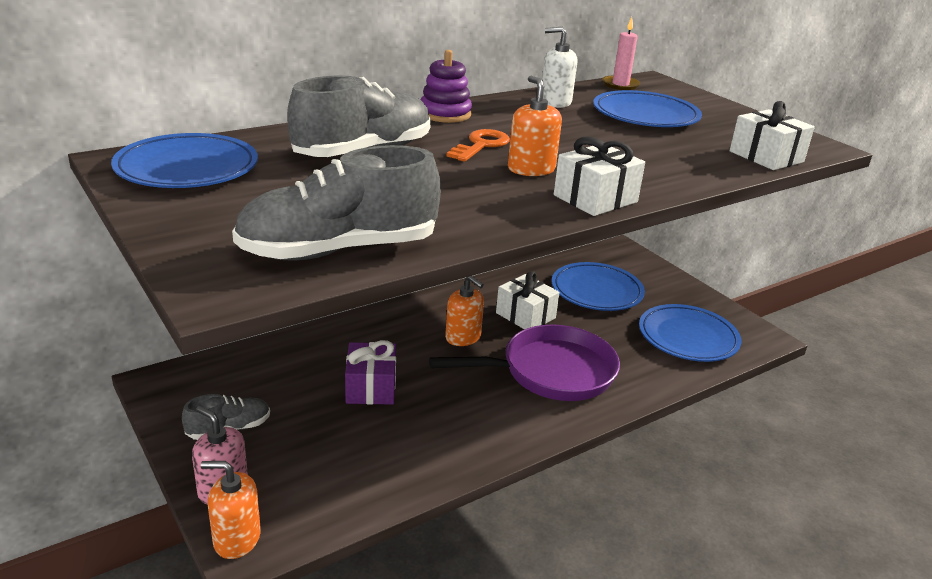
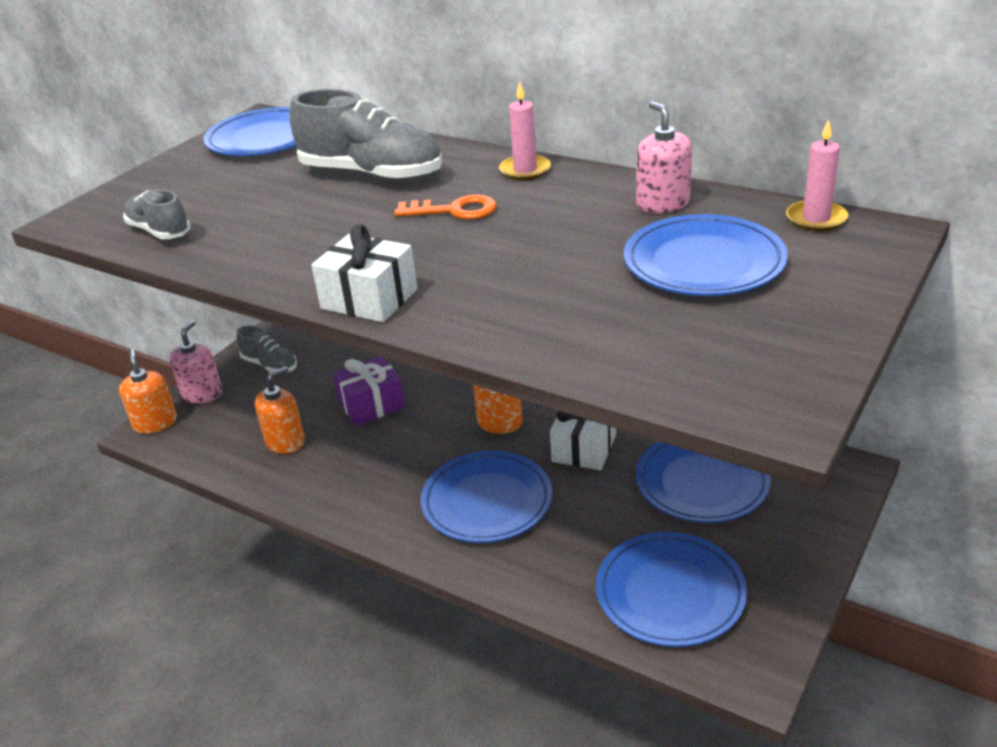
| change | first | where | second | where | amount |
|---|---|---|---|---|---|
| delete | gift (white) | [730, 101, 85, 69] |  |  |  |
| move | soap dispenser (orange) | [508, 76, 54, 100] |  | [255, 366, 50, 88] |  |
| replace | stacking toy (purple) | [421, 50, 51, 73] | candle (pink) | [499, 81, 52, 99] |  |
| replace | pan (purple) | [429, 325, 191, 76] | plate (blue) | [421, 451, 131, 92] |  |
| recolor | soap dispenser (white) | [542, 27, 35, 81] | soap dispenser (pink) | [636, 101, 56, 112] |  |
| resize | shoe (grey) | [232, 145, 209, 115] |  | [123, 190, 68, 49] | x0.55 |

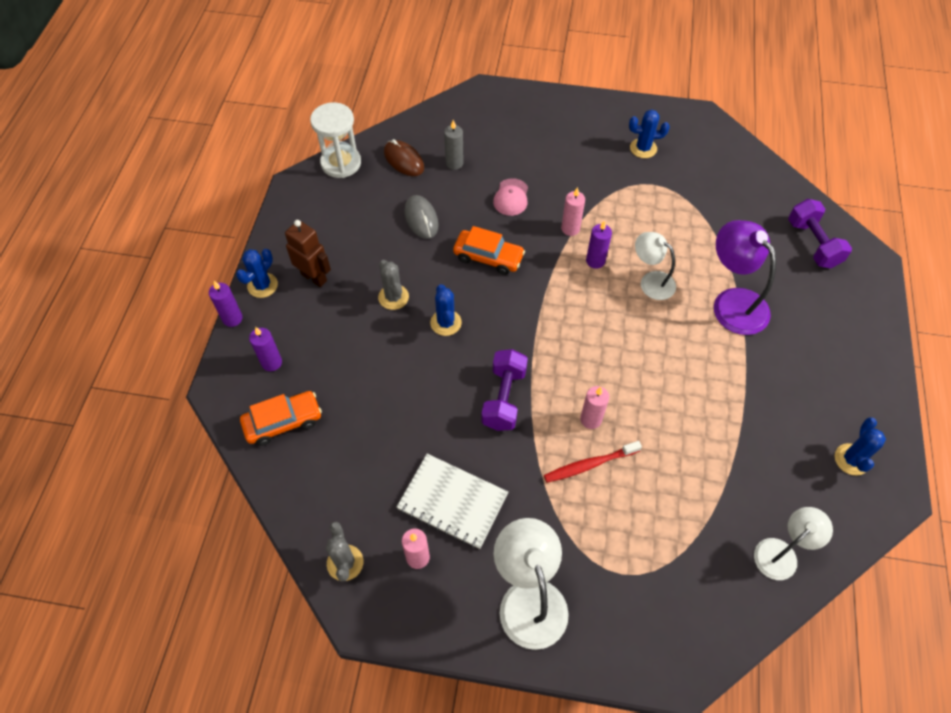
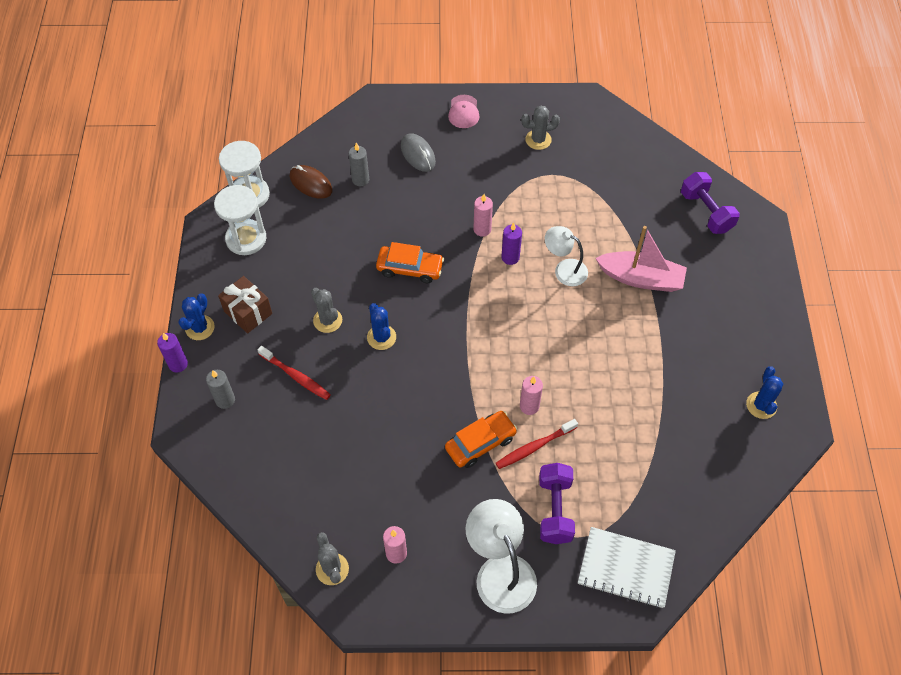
| change | first | where | second | where | amount |
|---|---|---|---|---|---|
| delete | lamp (white) | [754, 507, 79, 73] |  |  |  |
| insert |  |  | hourglass (white) | [214, 185, 52, 70] |  |
| insert |  |  | toothbrush (red) | [257, 346, 74, 54] |  |
| move | car (orange) | [240, 391, 82, 55] |  | [445, 411, 72, 57] |  |
| move | notebook (white) | [397, 454, 112, 95] |  | [578, 527, 98, 81] |  |
| move | mouse (grey) | [404, 195, 35, 44] |  | [401, 133, 35, 39] |  |
| move | dumbbell (purple) | [481, 349, 47, 82] |  | [539, 463, 36, 81] |  |
| move | cap (pink) | [493, 178, 35, 38] |  | [448, 95, 31, 33] |  |
| replace | robot (brown) | [285, 220, 46, 67] | gift (brown) | [218, 276, 54, 57] |  |
| replace | lamp (purple) | [714, 220, 62, 115] | boat (pink) | [595, 226, 92, 66] |  |
| recolor | candle (purple) | [249, 327, 33, 44] | candle (grey) | [206, 370, 29, 39] |  |
| recolor | cactus (blue) | [629, 109, 41, 49] | cactus (grey) | [521, 105, 39, 45] |  |

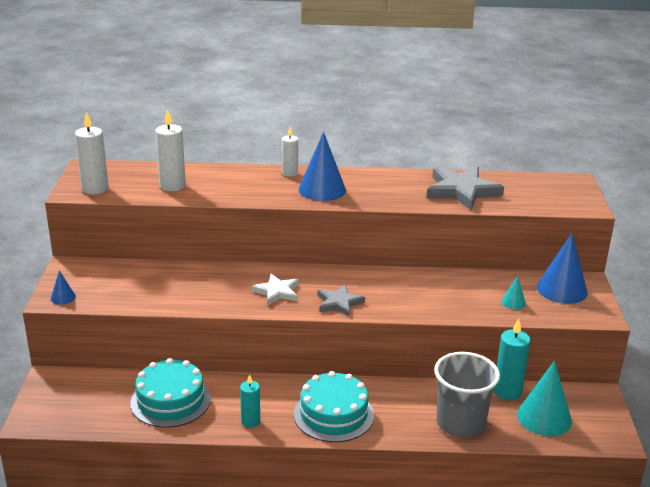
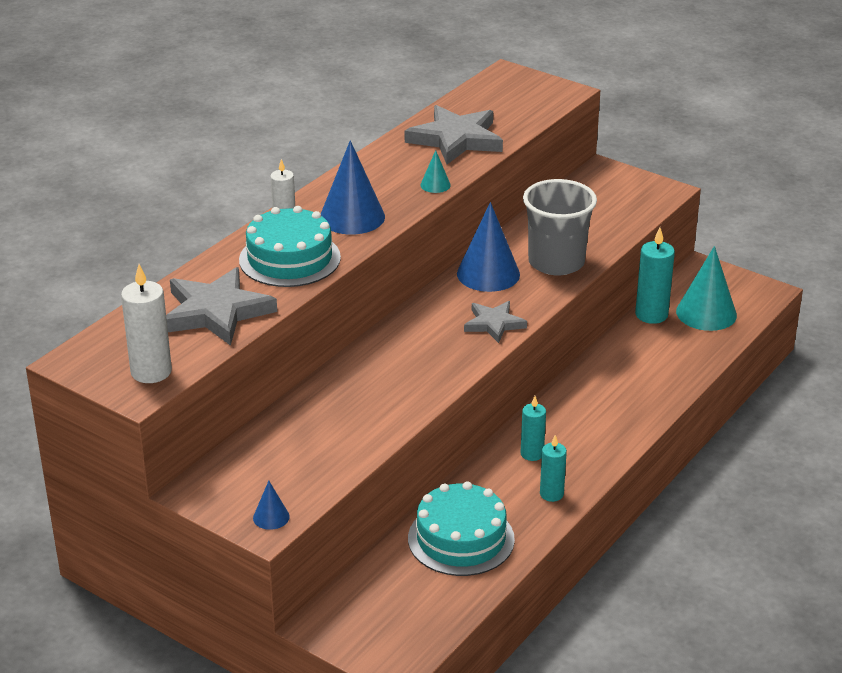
| change | first | where | second | where | amount |
|---|---|---|---|---|---|
| delete | star (white) | [252, 274, 46, 31] |  |  |  |
| insert |  |  | candle (turquoise) | [520, 396, 26, 65] |  |
| move | cake (turquoise) | [294, 371, 80, 71] |  | [239, 206, 102, 81] |  |
| move | cup (grey) | [434, 352, 66, 86] |  | [523, 179, 74, 96] |  |
| move | cone (turquoise) | [501, 276, 25, 34] |  | [420, 150, 31, 43] |  |
| move | cone (blue) | [537, 233, 51, 71] |  | [457, 202, 63, 90] |  |
| replace | candle (white) | [155, 109, 31, 82] | star (grey) | [166, 267, 111, 79] |  |

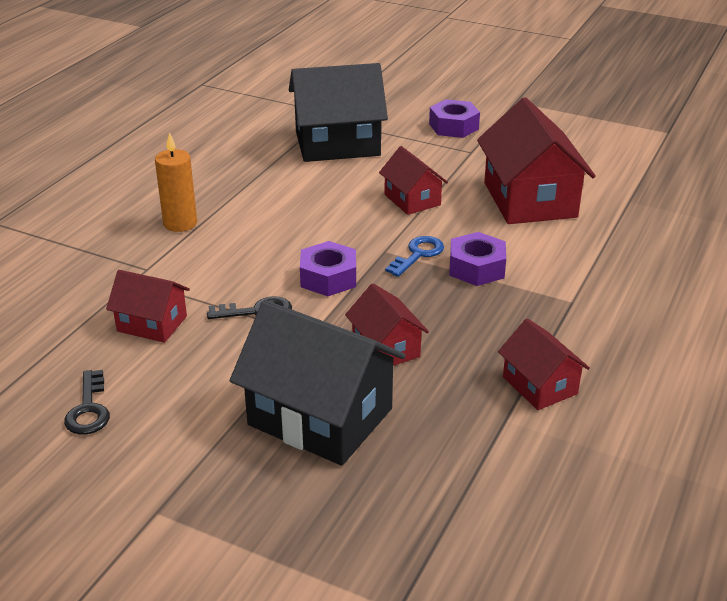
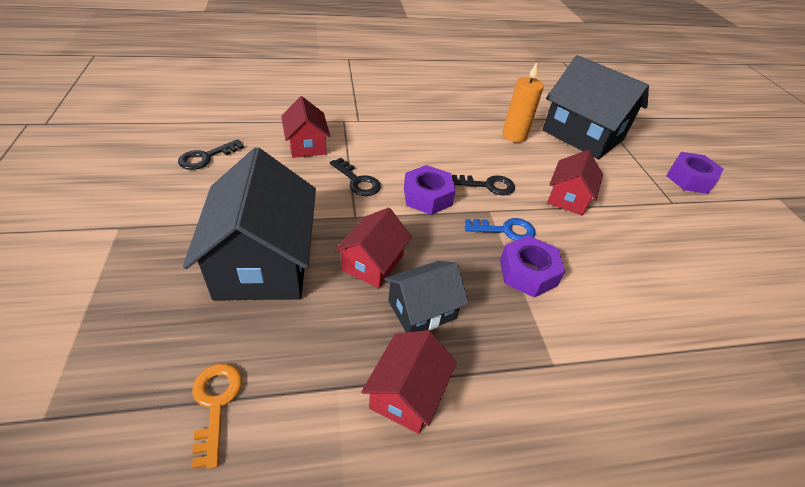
| change | first | where | second | where | amount |
|---|---|---|---|---|---|
| delete | house (red) | [477, 97, 119, 127] |  |  |  |
| insert |  |  | key (orange) | [192, 363, 50, 106] |  |
| insert |  |  | house (black) | [385, 261, 84, 72] |  |
| insert |  |  | key (black) | [452, 175, 63, 20] |  |
| move | candle (orange) | [155, 132, 42, 100] |  | [502, 62, 42, 81] |  |

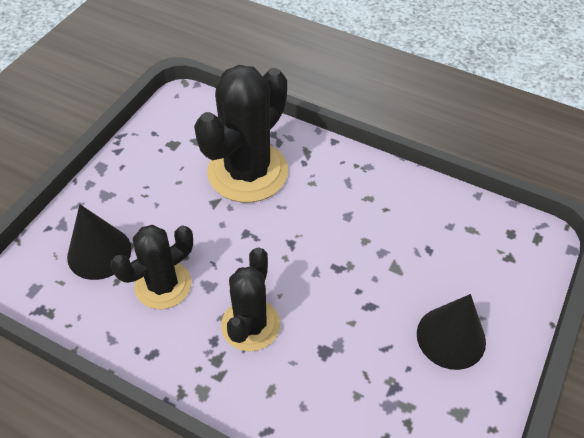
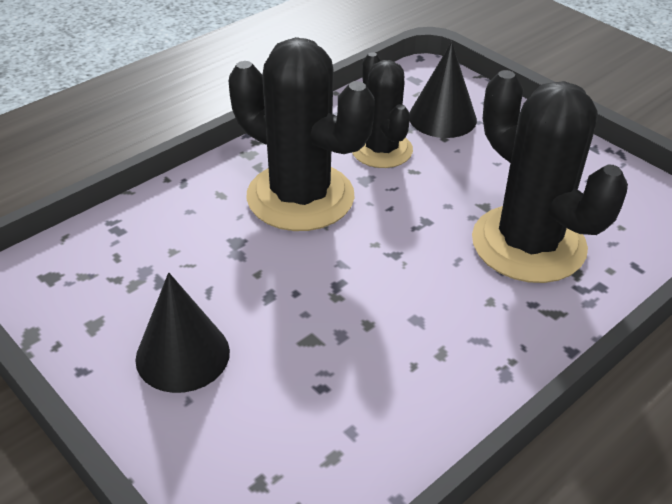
| change | first | where | second | where | amount |
|---|---|---|---|---|---|
| resize | cactus (black) | [221, 247, 59, 105] |  | [229, 37, 146, 194] | x1.62 |

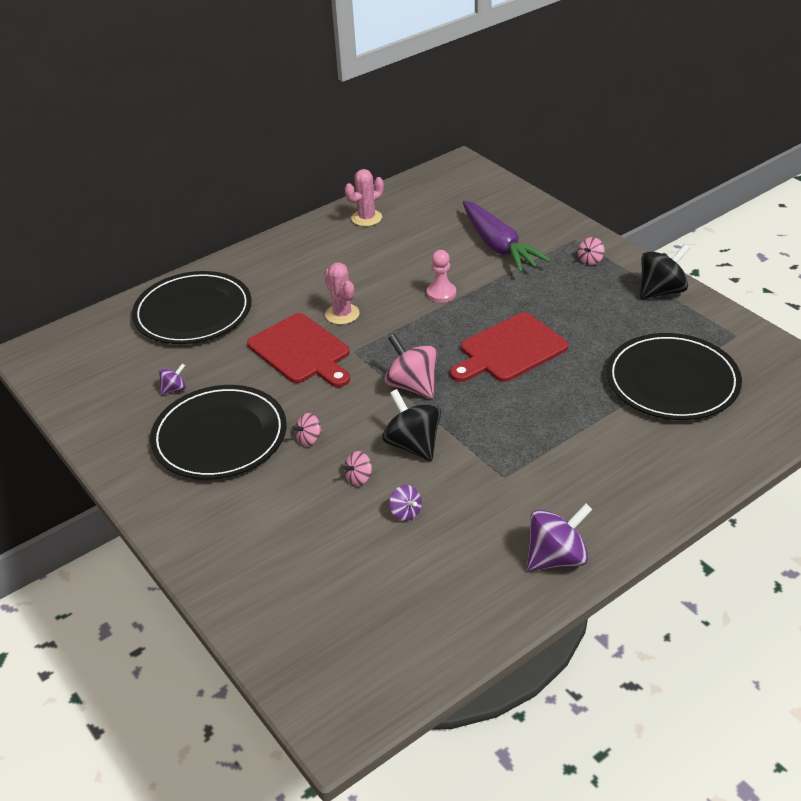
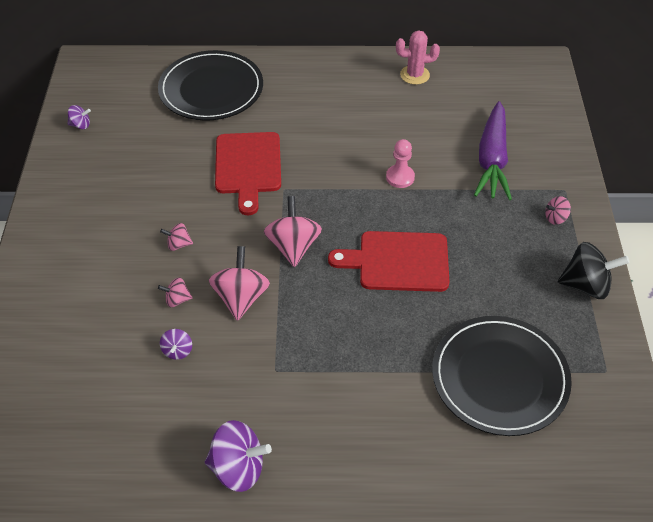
| change | first | where | second | where | amount |
|---|---|---|---|---|---|
| delete | plate (black) | [150, 385, 137, 95] |  |  |  |
| delete | cactus (pink) | [324, 262, 36, 63] |  |  |  |
| move | spinning top (purple) | [159, 364, 27, 31] |  | [68, 105, 23, 24] |  |
| recolor | spinning top (black) | [382, 389, 59, 72] | spinning top (pink) | [209, 246, 61, 75] |  |

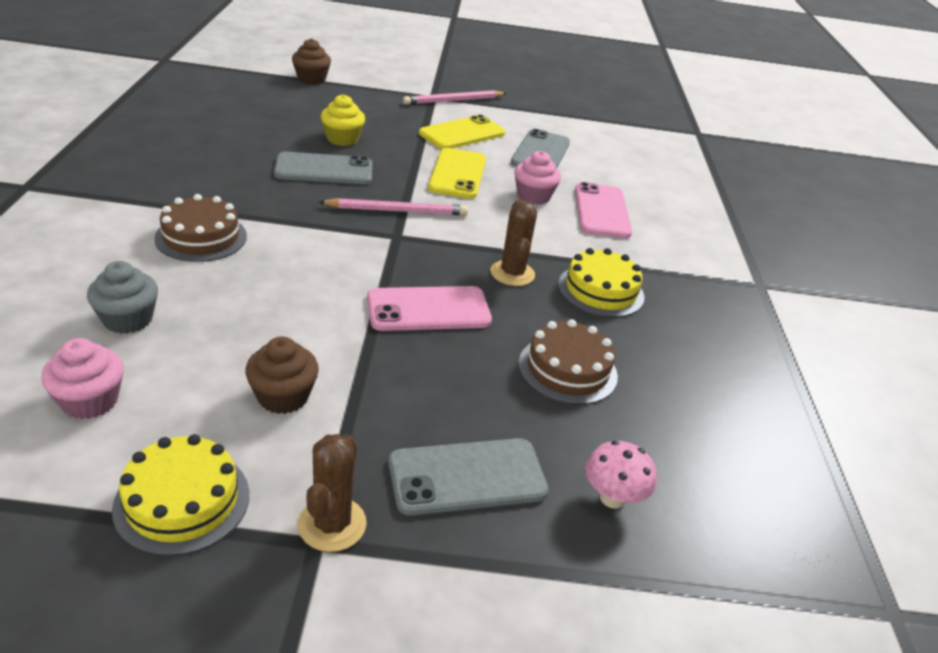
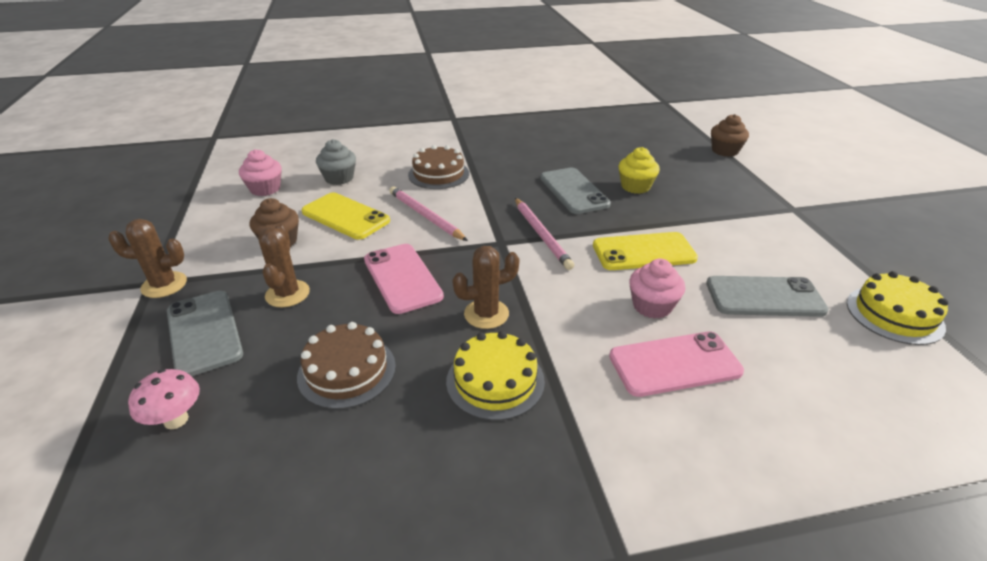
| change | first | where | second | where | amount |
|---|---|---|---|---|---|
| insert |  |  | cactus (brown) | [258, 224, 52, 83] |  |
| move | cake (yellow) | [112, 434, 137, 122] |  | [847, 271, 101, 74] |  |
| move | pencil (pink) | [403, 90, 104, 15] |  | [389, 186, 79, 55] |  |
| move | phone (yellow) | [419, 115, 86, 34] |  | [301, 193, 89, 47] |  |

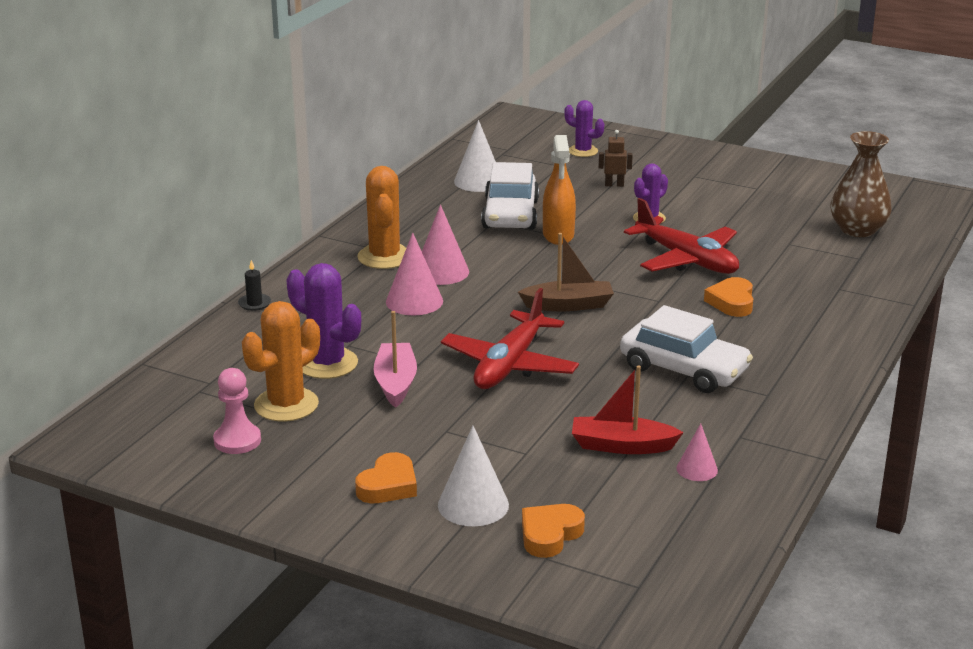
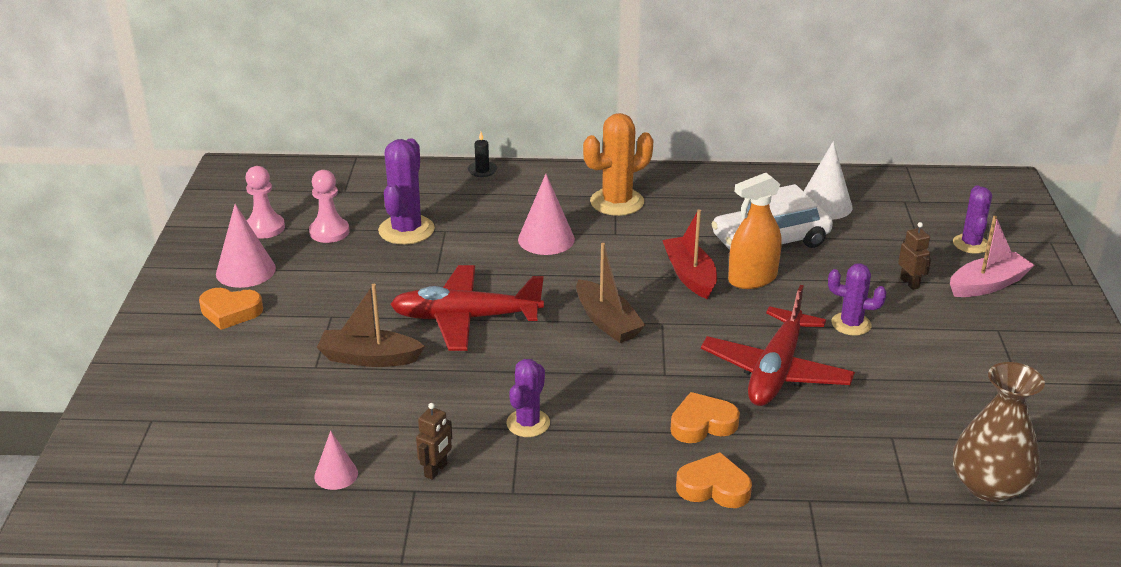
| change | first | where | second | where | amount |
|---|---|---|---|---|---|
| delete | cone (white) | [438, 426, 71, 100] |  |  |  |
| insert |  |  | boat (brown) | [317, 284, 108, 83] |  |
| insert |  |  | robot (brown) | [416, 403, 36, 77] |  |
| move | boat (pink) | [373, 311, 44, 97] |  | [950, 216, 84, 81] |  |
| move | cone (pink) | [422, 205, 47, 80] |  | [216, 204, 60, 84] |  |
| move | heart (orange) | [522, 504, 63, 54] |  | [676, 452, 76, 56] |  |
| move | boat (red) | [572, 365, 112, 89] |  | [662, 209, 55, 90] |  |
| replace | cactus (orange) | [242, 301, 78, 121] | pawn (pink) | [309, 170, 40, 73] |  |
| replace | car (white) | [620, 305, 133, 88] | cactus (purple) | [506, 359, 44, 78] |  |

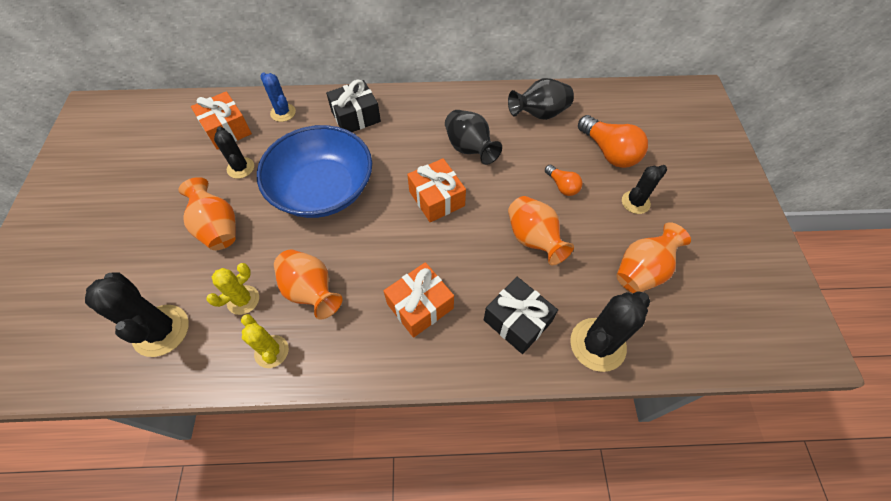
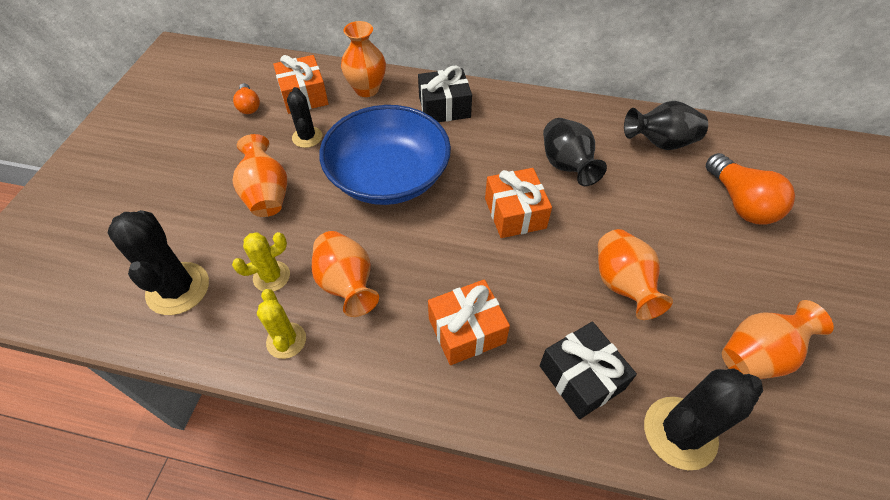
| change | first | where | second | where | amount |
|---|---|---|---|---|---|
| delete | cactus (black) | [622, 165, 45, 49] |  |  |  |
| move | light bulb (orange) | [545, 164, 37, 32] |  | [233, 83, 27, 31] |  |
| replace | cactus (blue) | [260, 72, 36, 50] | vase (orange) | [341, 21, 45, 76] |  |

